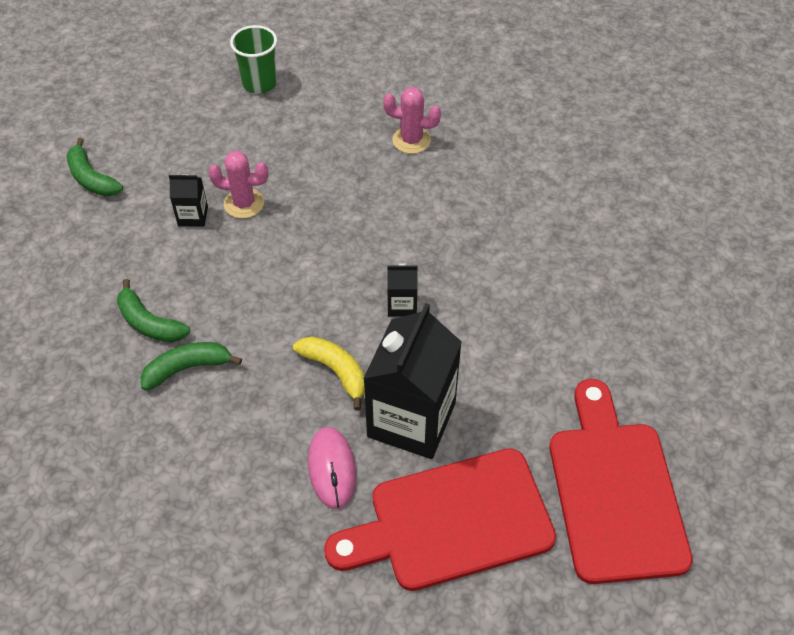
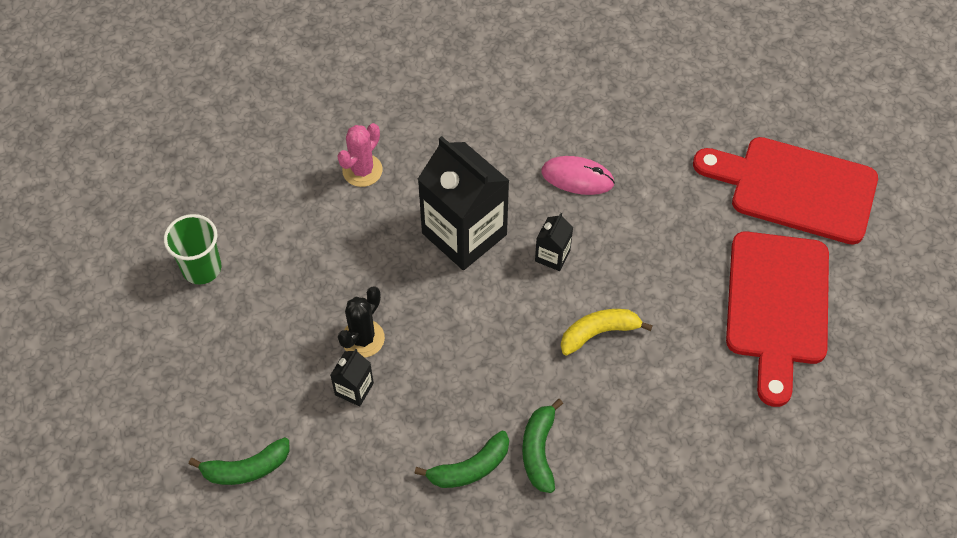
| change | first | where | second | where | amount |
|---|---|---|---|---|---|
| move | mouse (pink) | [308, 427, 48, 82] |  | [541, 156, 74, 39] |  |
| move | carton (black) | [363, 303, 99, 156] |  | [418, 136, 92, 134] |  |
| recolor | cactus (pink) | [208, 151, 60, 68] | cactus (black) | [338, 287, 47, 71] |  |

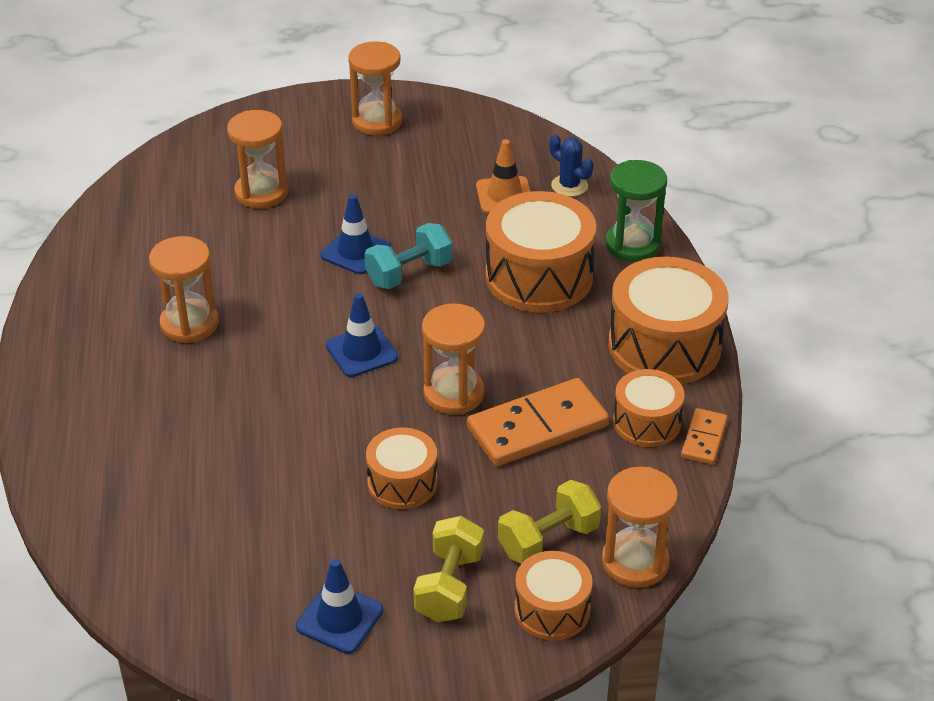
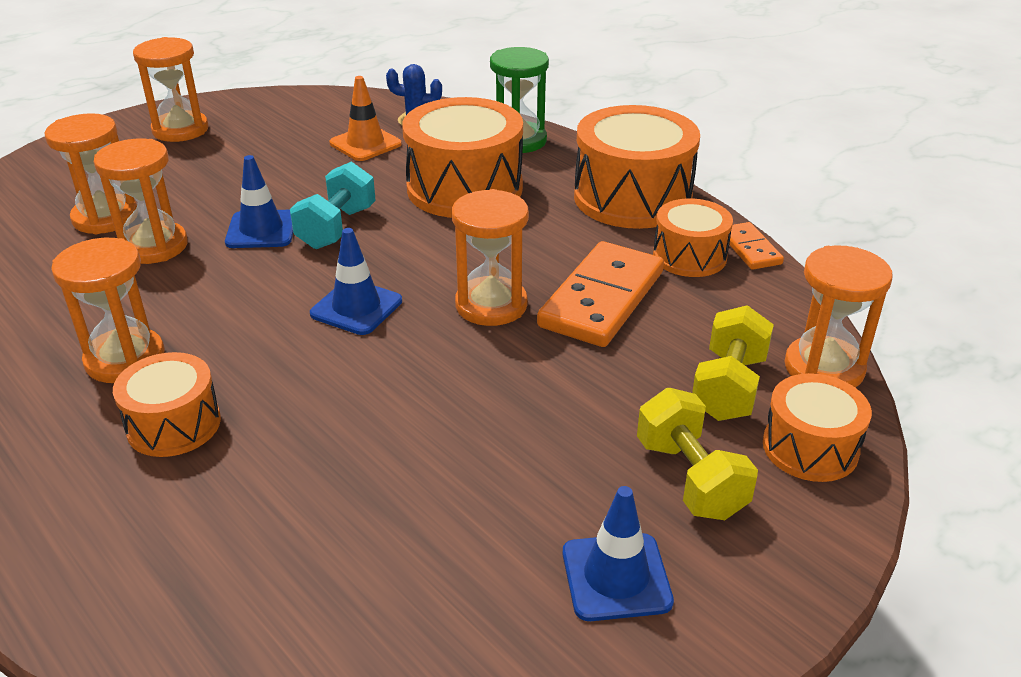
| change | first | where | second | where | amount |
|---|---|---|---|---|---|
| insert |  |  | hourglass (orange) | [94, 139, 94, 125] |  |
| move | drum (orange) | [366, 427, 72, 82] |  | [113, 352, 108, 105] |  |

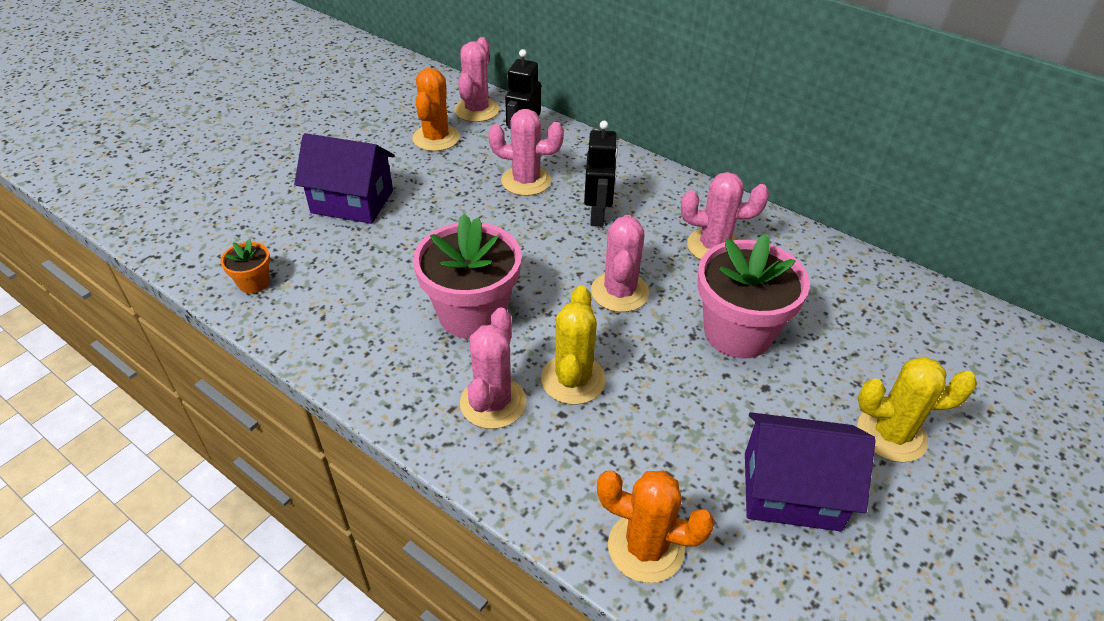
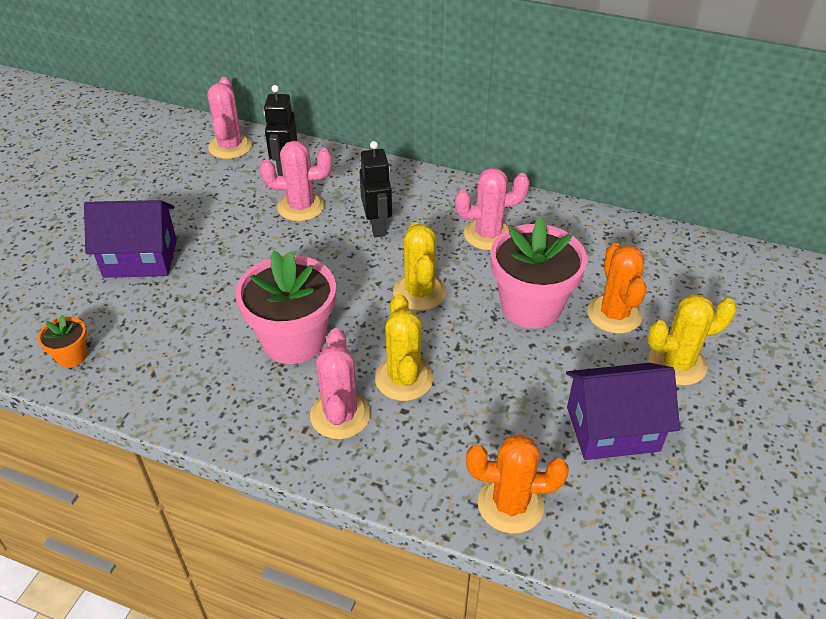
| change | first | where | second | where | amount |
|---|---|---|---|---|---|
| move | cactus (orange) | [412, 68, 48, 83] |  | [587, 243, 60, 91] |  |
| recolor | cactus (pink) | [591, 215, 58, 97] | cactus (yellow) | [393, 222, 53, 89] |  |

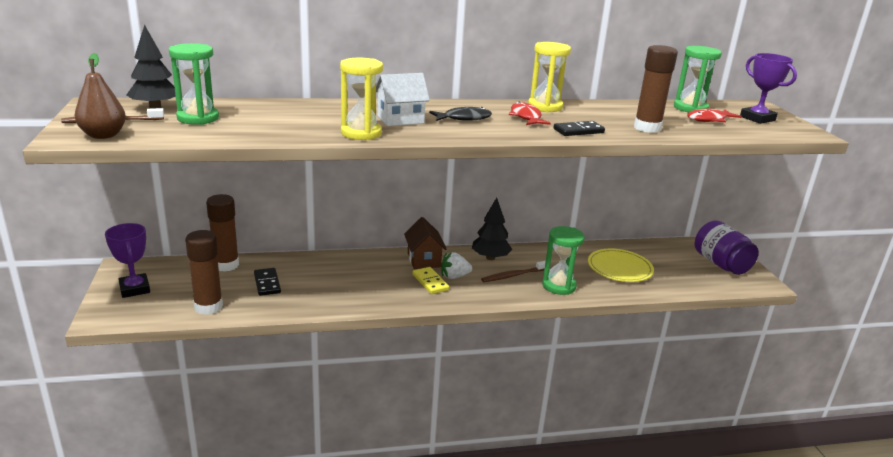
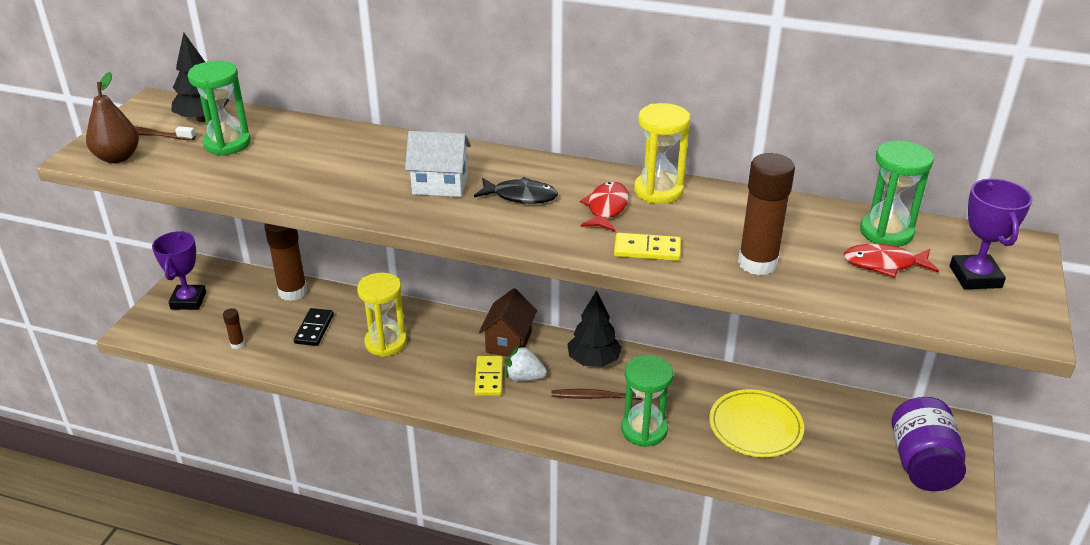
| change | first | where | second | where | amount |
|---|---|---|---|---|---|
| move | hourglass (yellow) | [340, 58, 43, 82] |  | [357, 273, 50, 84] |  |
| recolor | domino (black) | [553, 121, 52, 15] | domino (yellow) | [614, 233, 67, 28] |  |
| resize | glue stick (brown) | [185, 230, 38, 85] |  | [223, 308, 22, 41] | x0.46 |

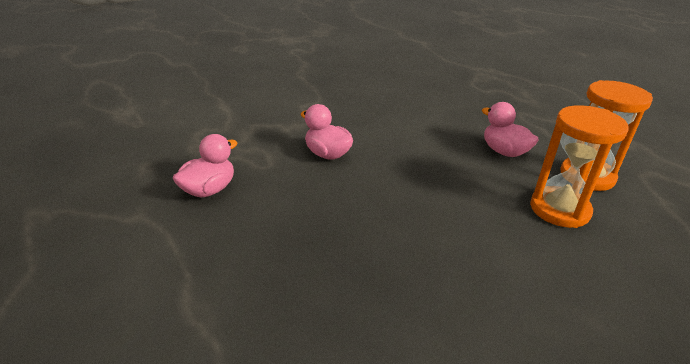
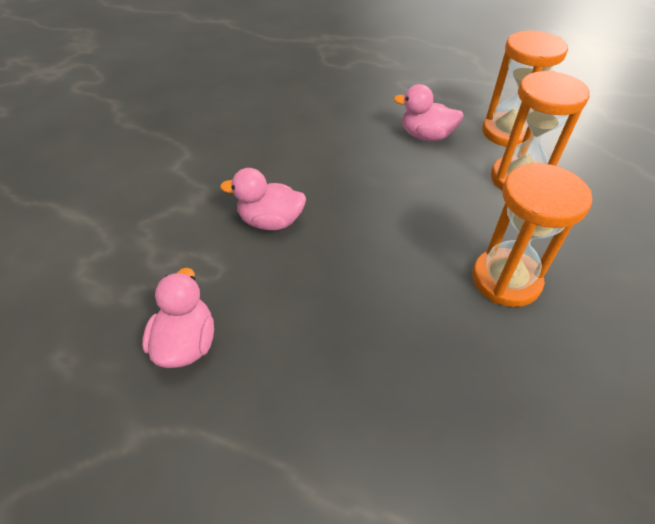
| change | first | where | second | where | amount |
|---|---|---|---|---|---|
| insert |  |  | hourglass (orange) | [472, 163, 120, 144] |  |

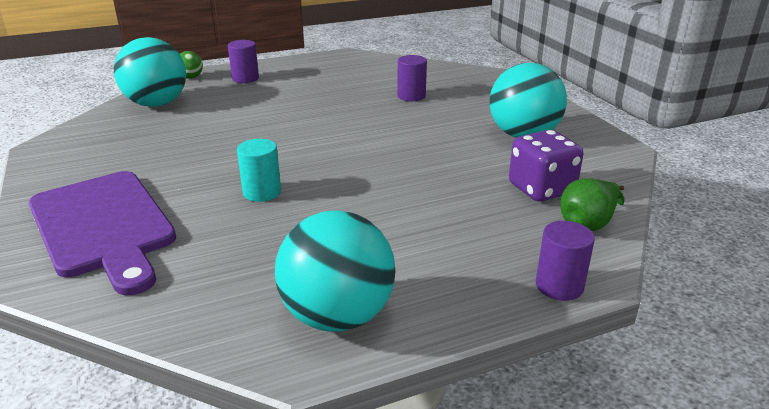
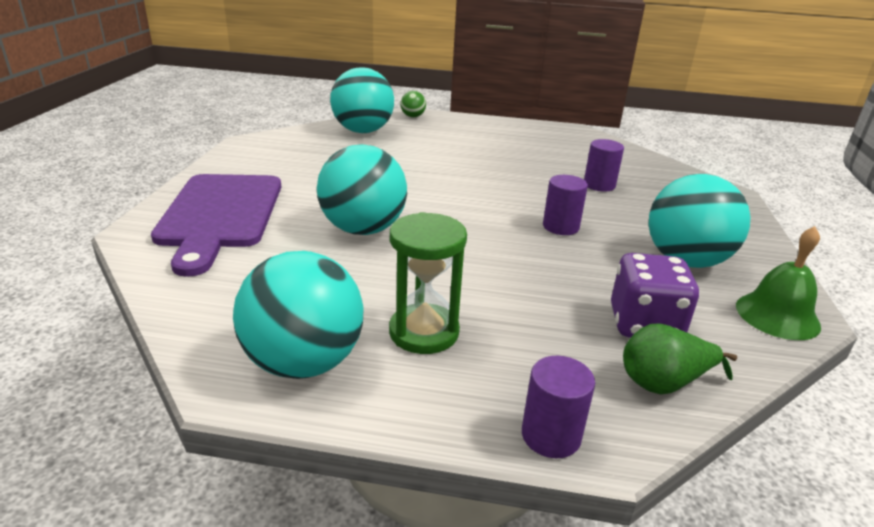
| change | first | where | second | where | amount |
|---|---|---|---|---|---|
| insert |  |  | hourglass (green) | [389, 212, 78, 142] |  |
| insert |  |  | bell (green) | [736, 226, 85, 114] |  |
| move | cylinder (purple) | [228, 40, 31, 43] |  | [543, 175, 45, 60] |  |
| replace | cylinder (turquoise) | [237, 139, 44, 63] | ball (turquoise) | [317, 144, 90, 91] |  |

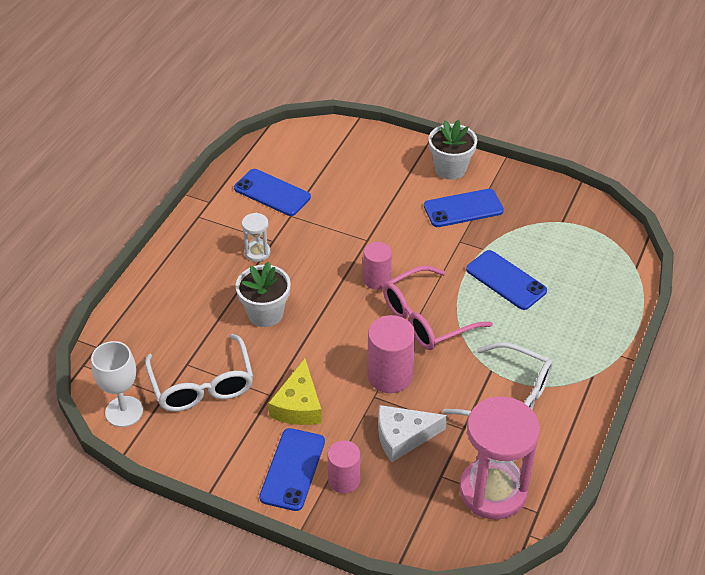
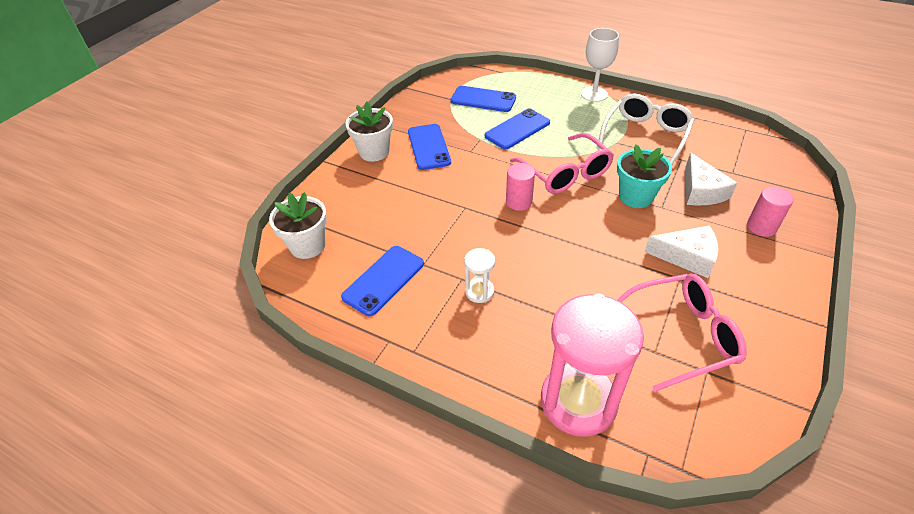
| change | first | where | second | where | amount |
|---|---|---|---|---|---|
| move | goblet (white) | [91, 341, 52, 86] |  | [581, 28, 38, 74] |  |
| move | flower pot (white) | [236, 261, 55, 66] |  | [269, 192, 58, 67] |  |
| move | phone (blue) | [259, 428, 66, 83] |  | [450, 86, 66, 26] |  |
| move | hourglass (pink) | [460, 397, 80, 122] |  | [541, 294, 103, 143] |  |
| replace | cylinder (pink) | [367, 315, 48, 78] | flower pot (turquoise) | [617, 145, 55, 63] |  |
| recolor | glasses (white) | [145, 334, 108, 77] | glasses (pink) | [617, 273, 130, 119] |  |
| recolor | cheese (yellow) | [268, 359, 54, 66] | cheese (white) | [644, 225, 74, 53] |  |

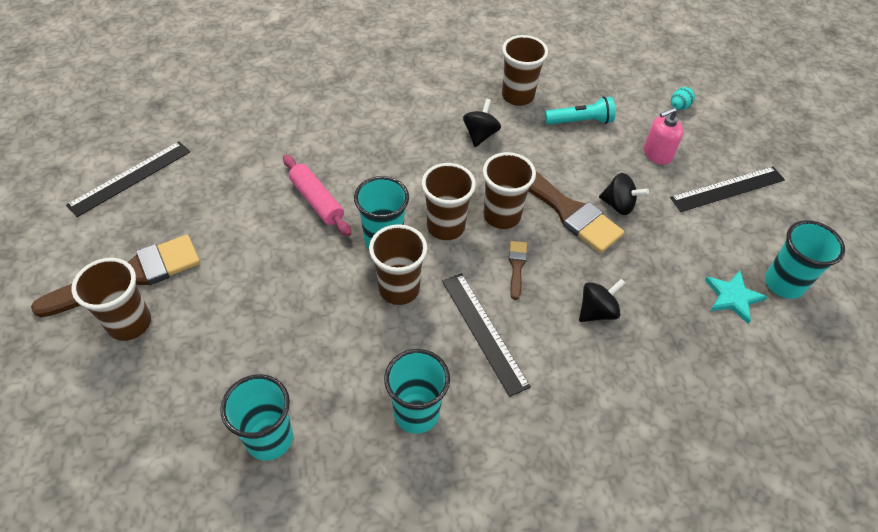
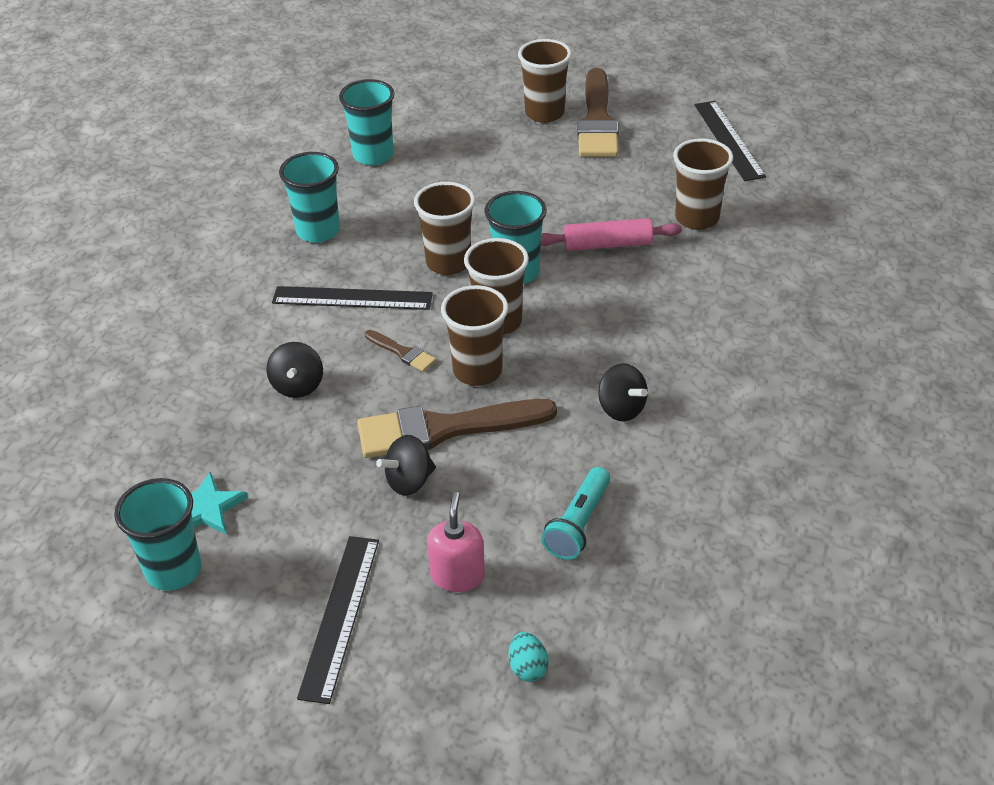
| change | first | where | second | where | amount |
|---|---|---|---|---|---|
| move | cup (brown) | [502, 35, 46, 71] |  | [673, 138, 60, 92] |  |

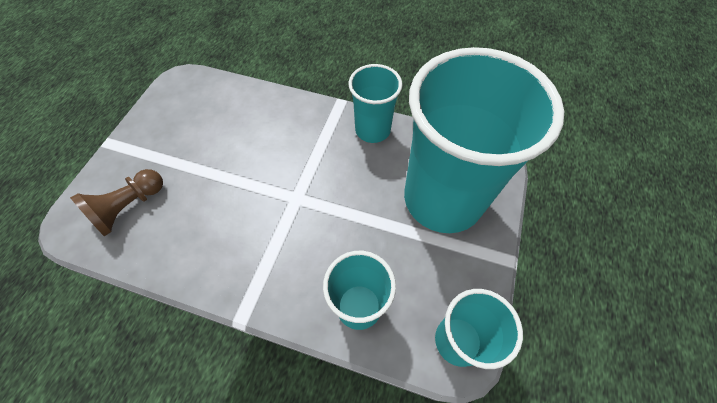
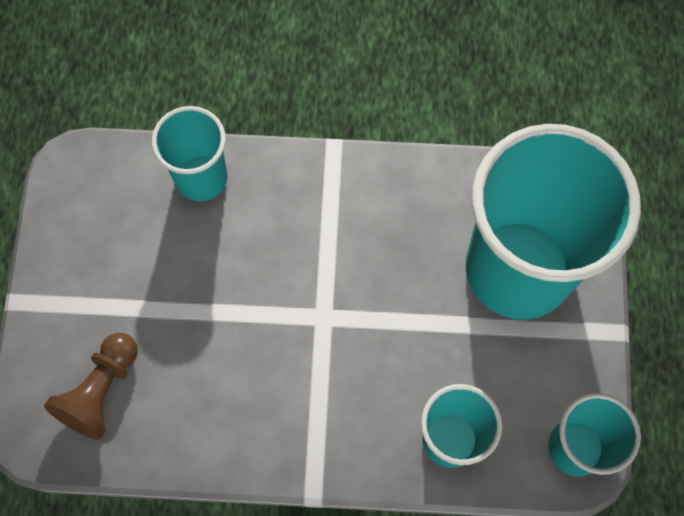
| change | first | where | second | where | amount |
|---|---|---|---|---|---|
| move | cup (turquoise) | [349, 64, 53, 79] |  | [152, 106, 75, 95] |  |

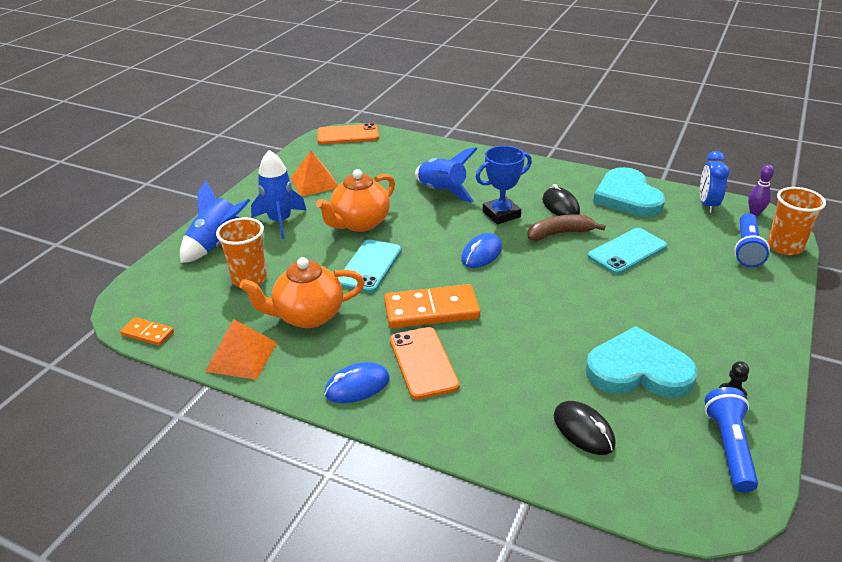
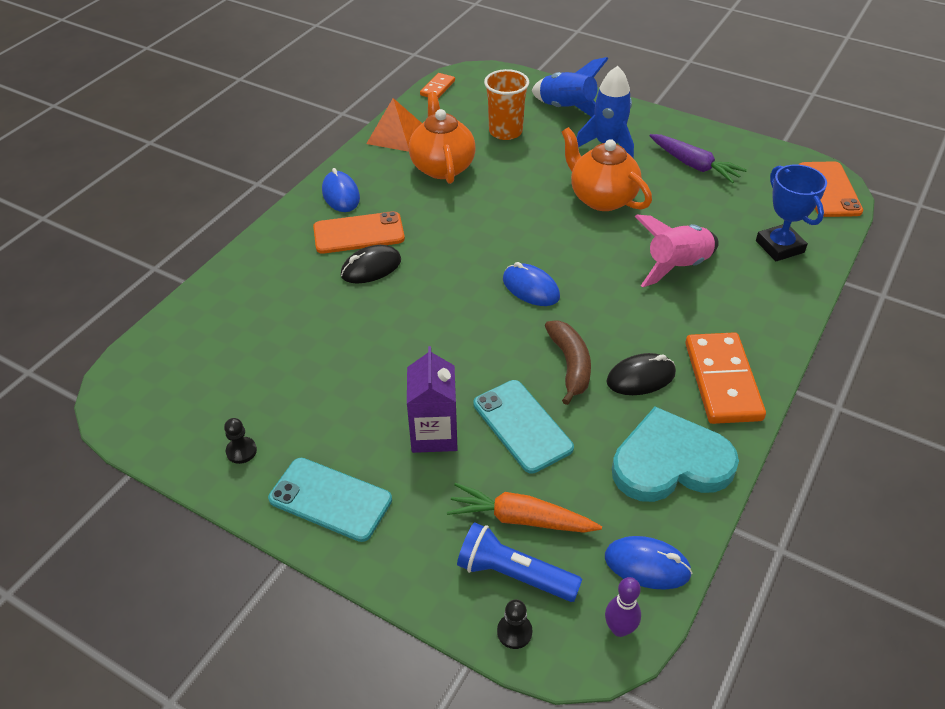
| change | first | where | second | where | amount |
|---|---|---|---|---|---|
| delete | heart (turquoise) | [585, 326, 113, 72] |  |  |  |
| delete | flashlight (blue) | [705, 387, 53, 105] |  |  |  |
| insert |  |  | carton (purple) | [407, 346, 51, 107] |  |
| insert |  |  | carrot (orange) | [447, 483, 155, 50] |  |
| move | phone (turquoise) | [338, 239, 64, 54] |  | [268, 458, 124, 84] |  |
| move | domino (orange) | [384, 284, 96, 44] |  | [685, 332, 81, 92] |  |
| move | trophy (blue) | [476, 146, 56, 78] |  | [756, 164, 71, 97] |  |
| move | mouse (black) | [554, 401, 62, 54] |  | [341, 245, 60, 39] |  |
| replace | pyramid (orange) | [291, 151, 47, 46] | carrot (purple) | [649, 134, 98, 49] |  |
| replace | clock (blue) | [700, 151, 30, 62] | mouse (blue) | [605, 536, 87, 54] |  |
| replace | cup (orange) | [768, 187, 58, 68] | pawn (black) | [497, 599, 35, 50] |  |
| recolor | rocket (blue) | [415, 147, 62, 55] | rocket (pink) | [634, 214, 85, 73] |  |

